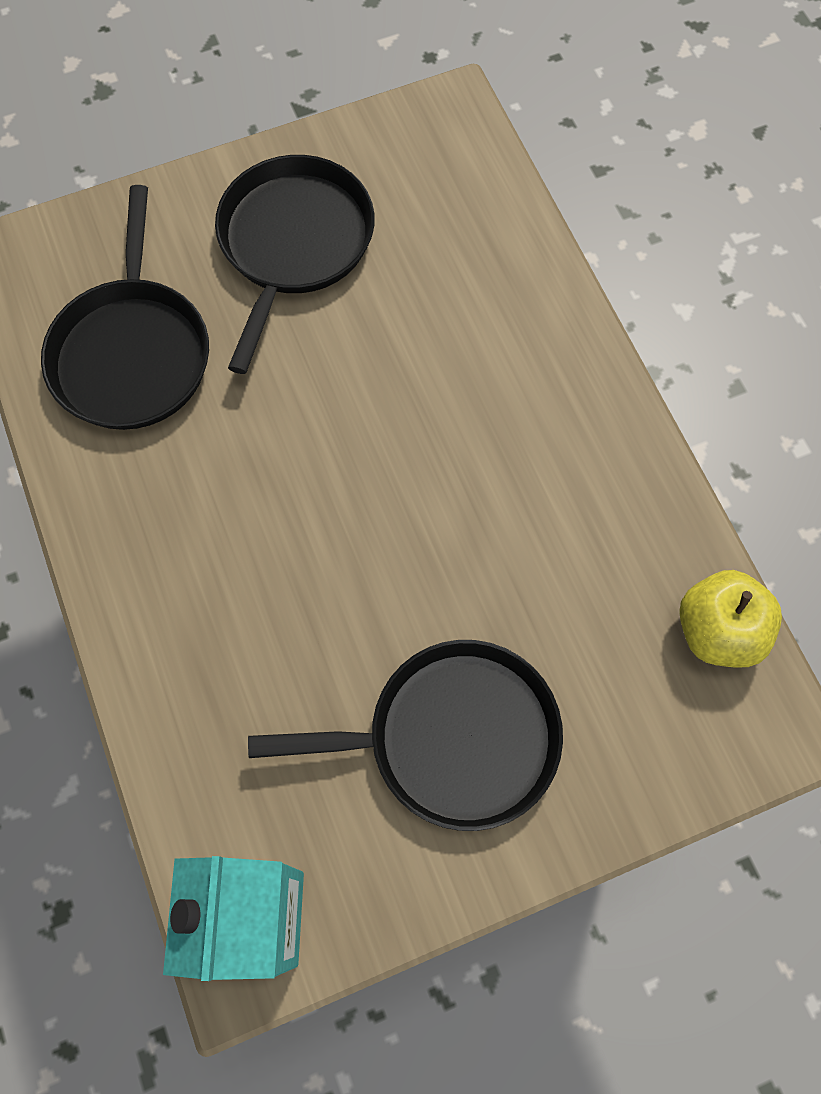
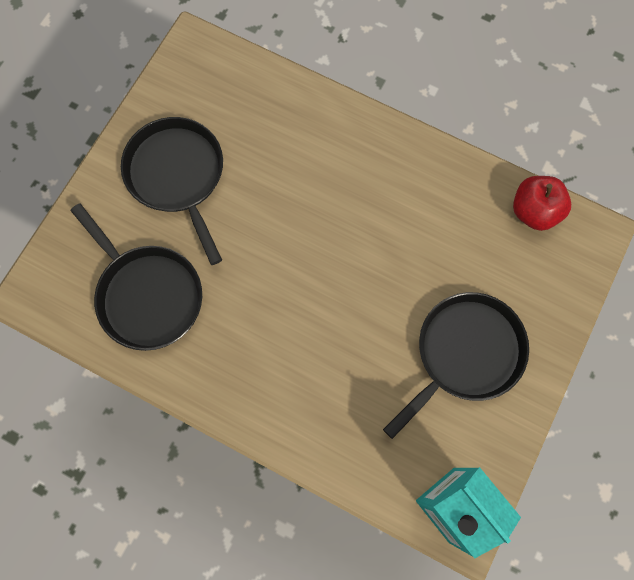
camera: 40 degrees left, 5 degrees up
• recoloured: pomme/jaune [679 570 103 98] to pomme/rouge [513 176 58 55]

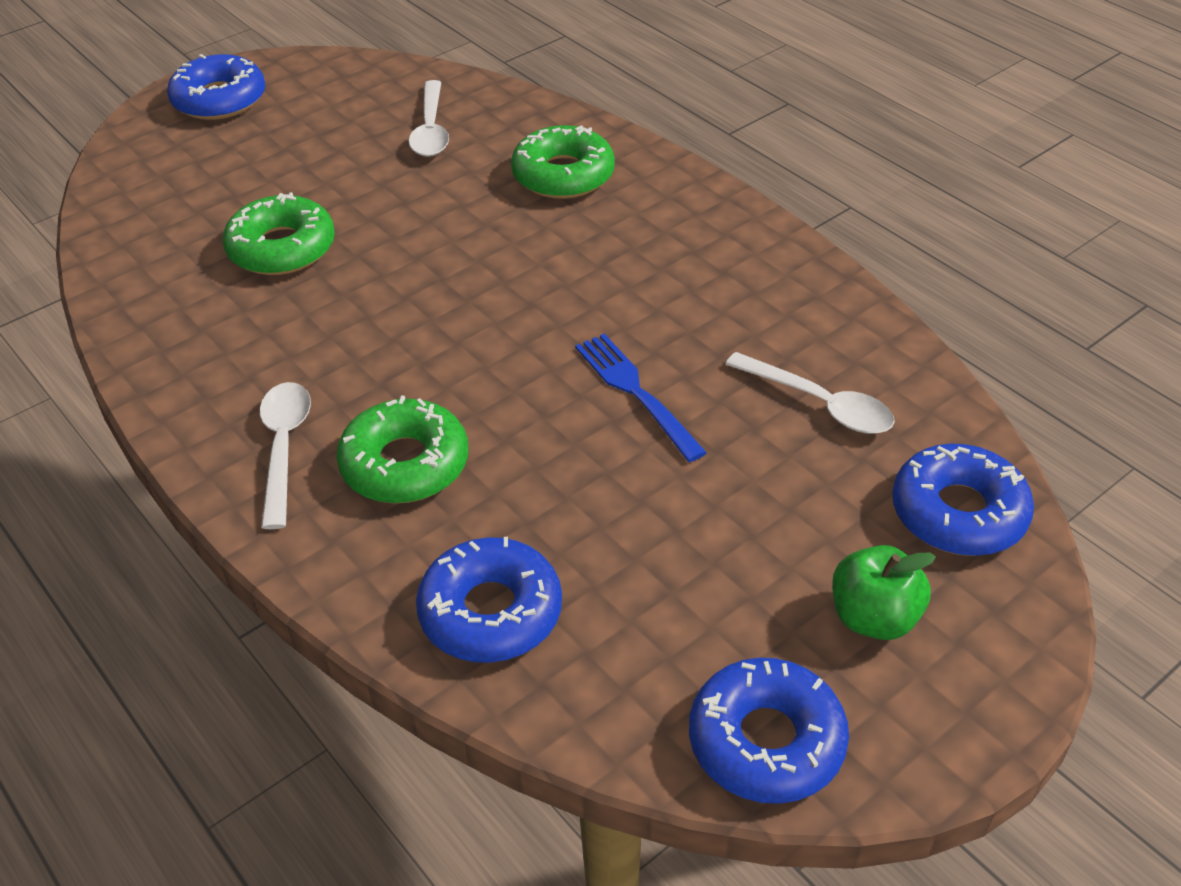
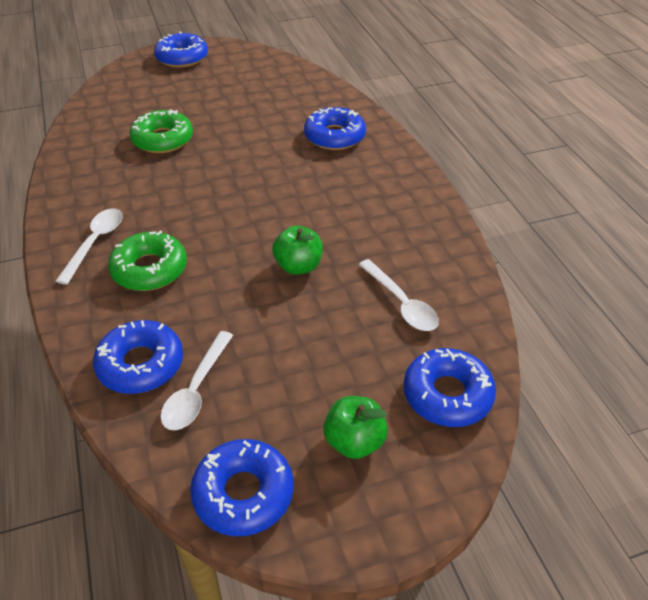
camera: 20 degrees right, 0 degrees up
• moved: cuillère/blanc [409 80 40 77] to [160 331 73 99]
• recoloured: beignet/vert [511 125 104 74] to beignet/bleu [304 107 62 43]
• replaced: fourchette/bleu [575 334 132 128] to pomme/vert [272 226 51 49]

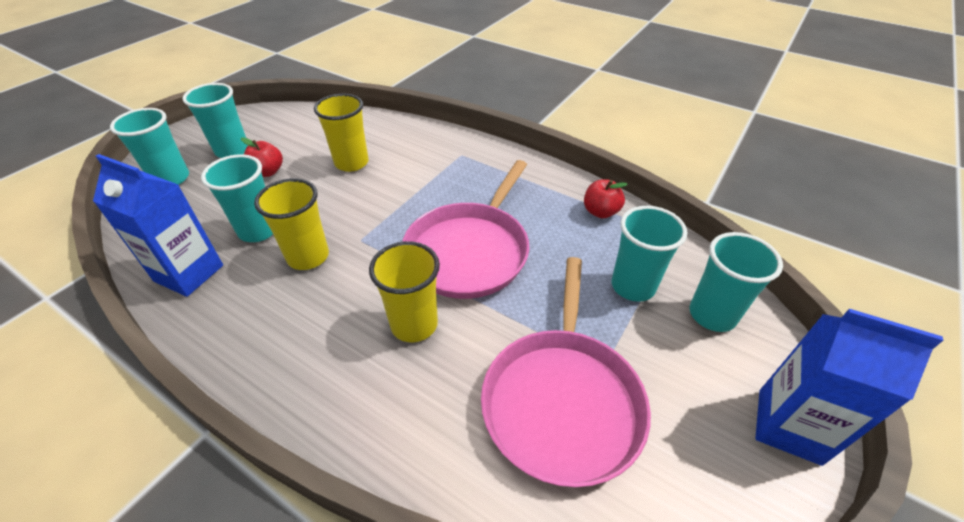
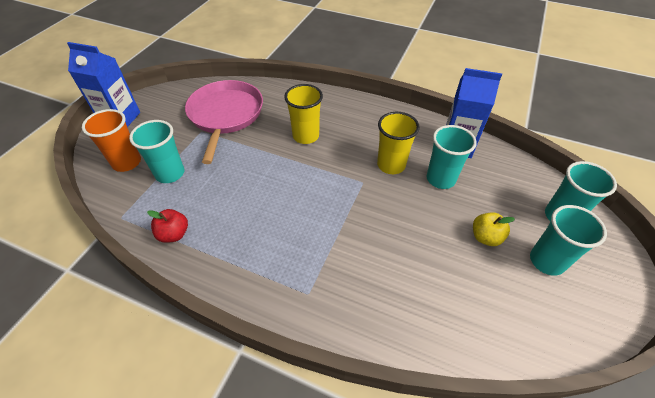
camera: 170 degrees right, 5 degrees up
• removed: gobelet/jaune [314 94 55 78]
• recoloured: pomme/rouge [241 137 42 40] to pomme/jaune [473 212 42 34]
• removed: poêle/rose [402 160 127 139]
• recoloured: gobelet/turquoise [690 232 93 100] to gobelet/orange [82 109 59 63]

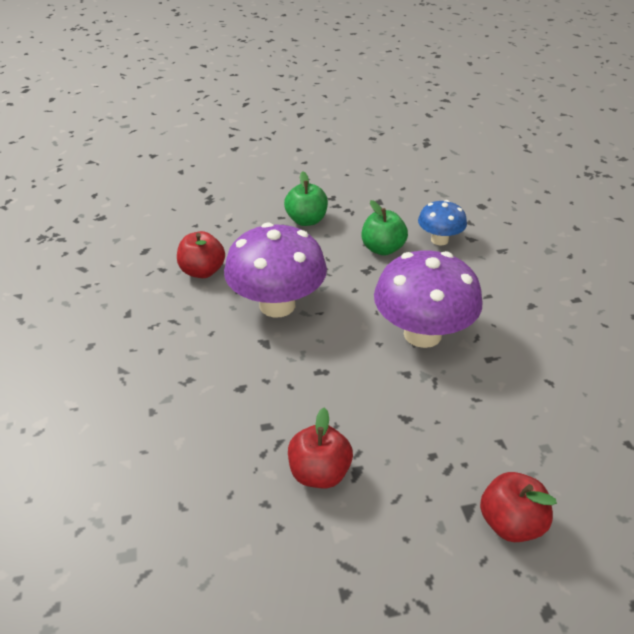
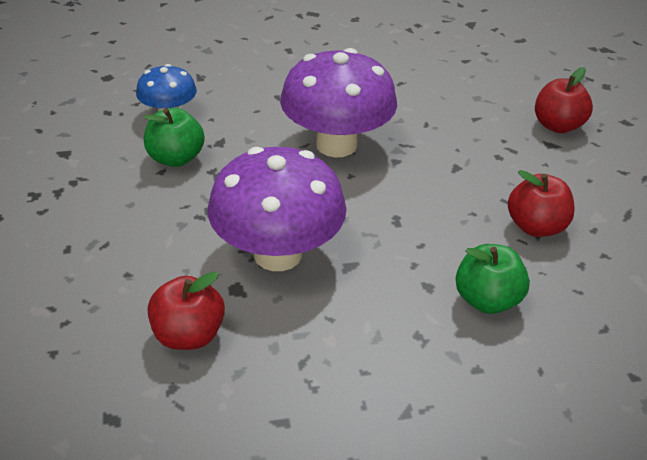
camera: 90 degrees left, 0 degrees up
• moved: pomme/vert [284 171 44 55] to [456 244 74 70]

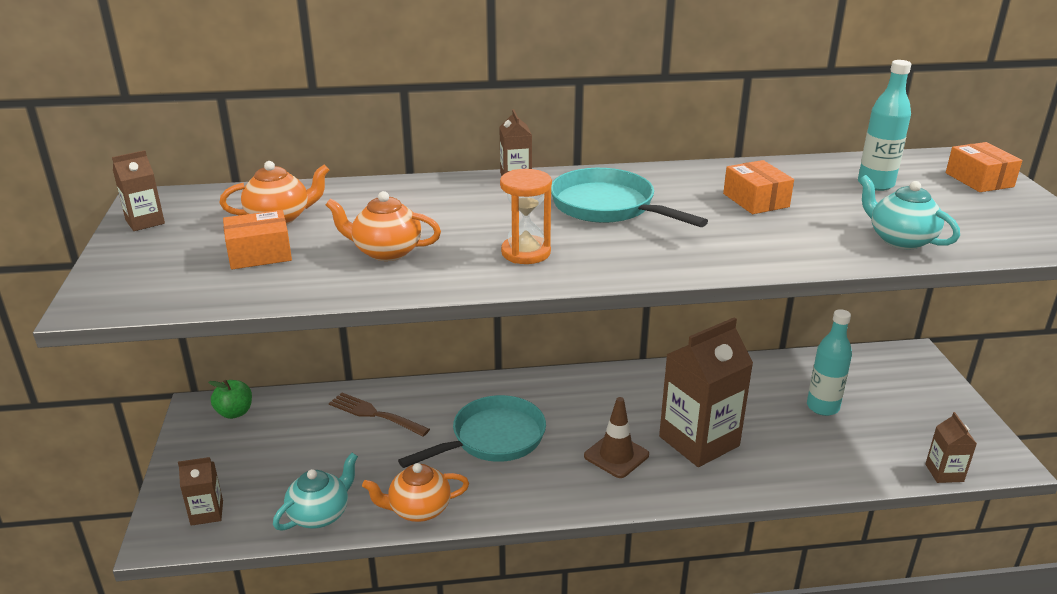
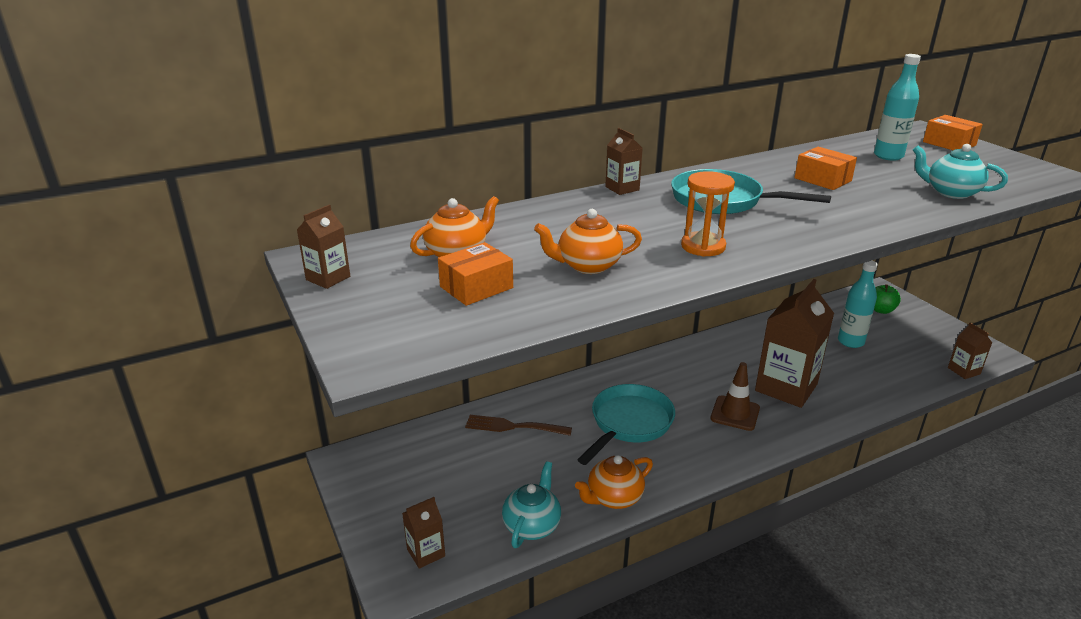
camera: 20 degrees left, 0 degrees up
• moved: pomme/vert [208 380 44 39] to [874 284 27 30]

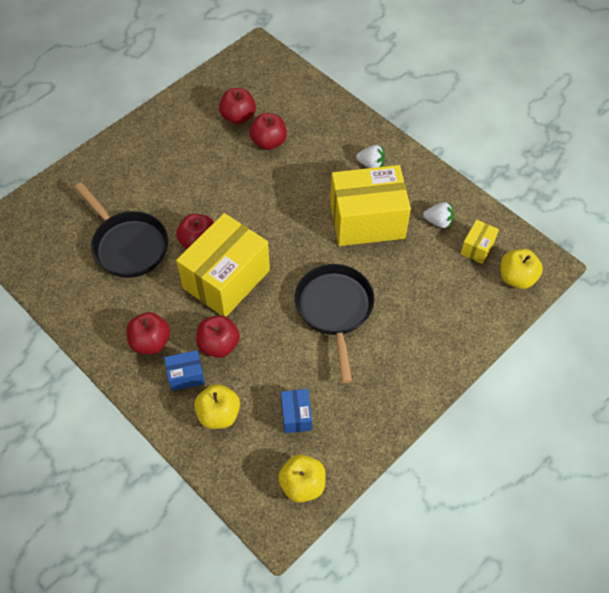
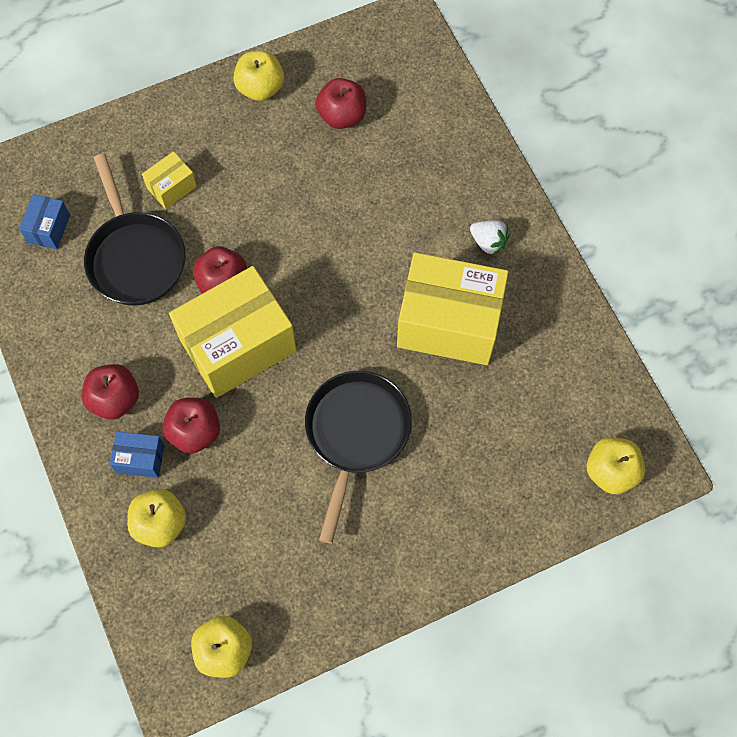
camera: 20 degrees right, 10 degrees up
• removed: pomme/rouge [249 113 38 37]
• removed: fraise/blanc [423 202 31 26]
• moved: boîte/jaune [460 220 39 44] to [142 151 55 58]
• moved: boîte/bleu [281 389 31 44] to [19 194 51 55]
• added: pomme/jaune [233 51 51 50]

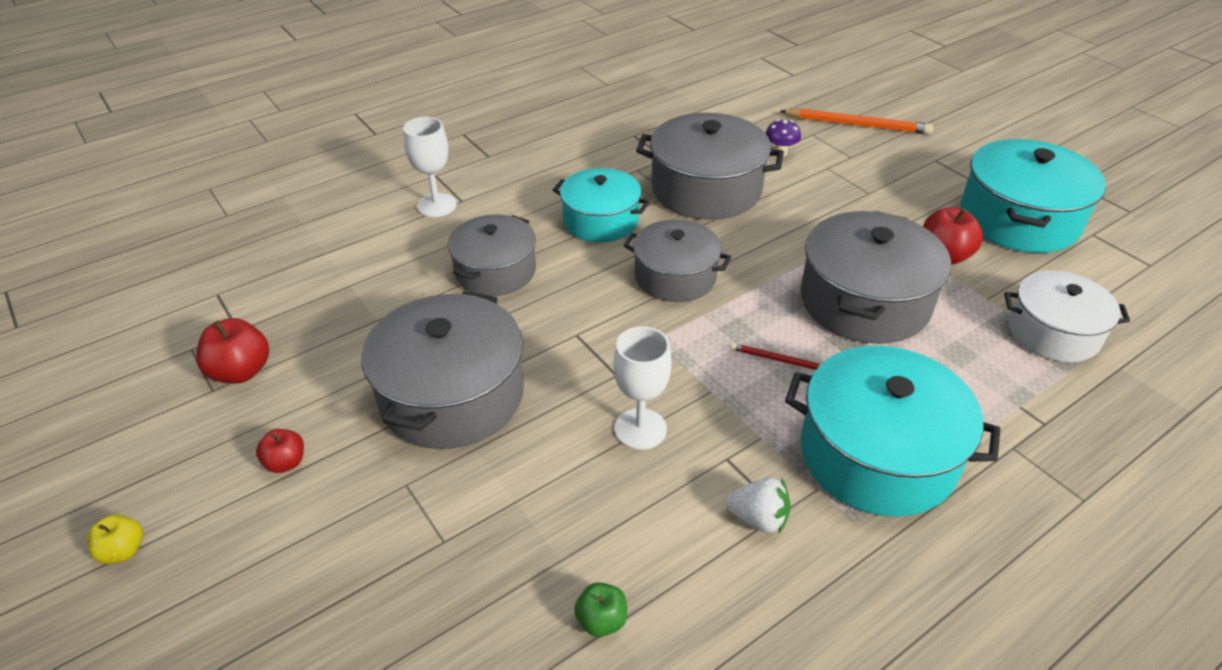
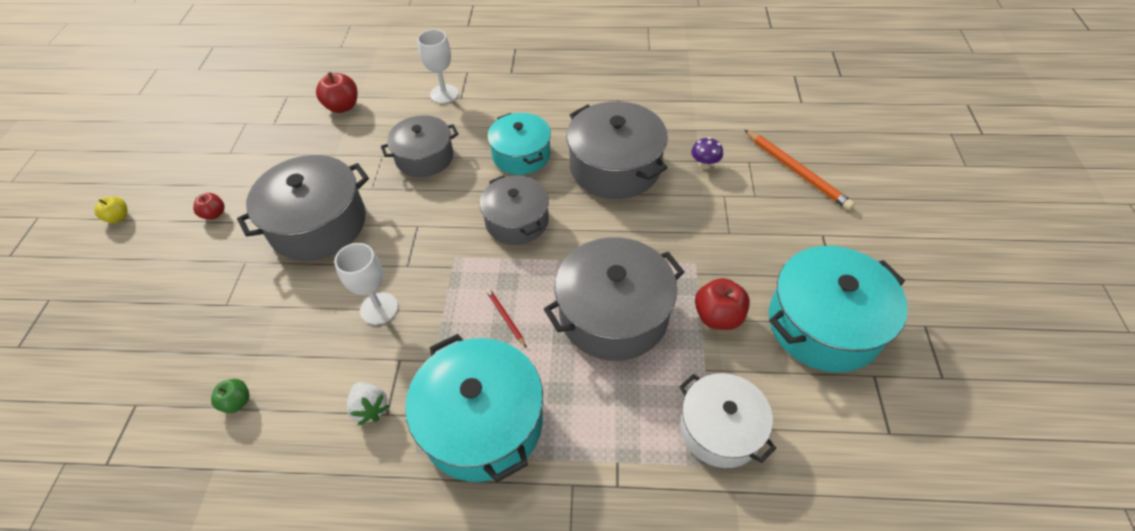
camera: 40 degrees right, 10 degrees up
• moved: pomme/rouge [196 318 73 65] to [316 72 41 41]

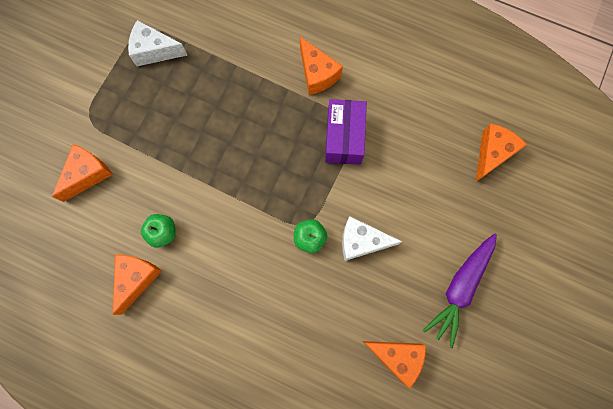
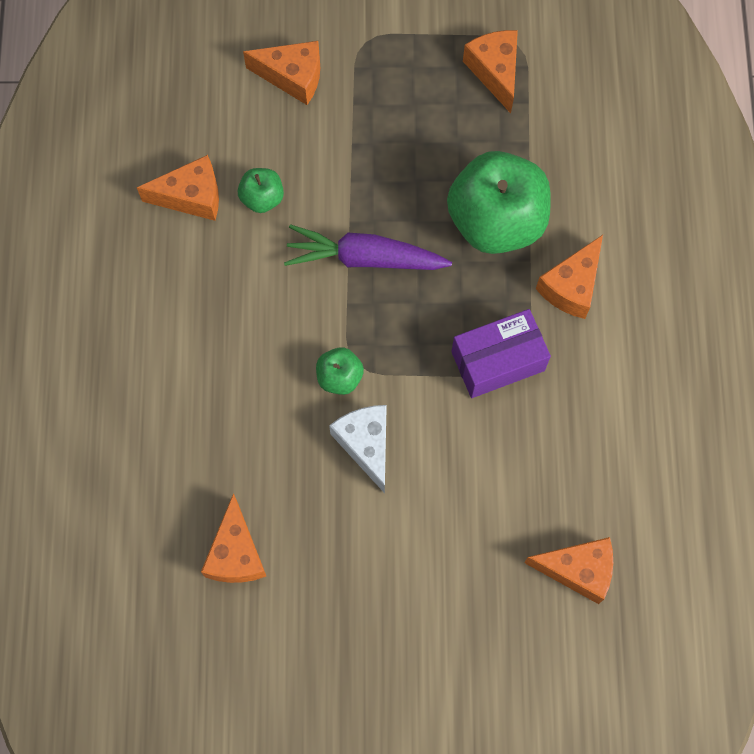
camera: 65 degrees right, 5 degrees down
• recoloured: fromage/blanc [128 20 59 46] to fromage/orange [463 30 55 83]
• moved: carotte/violet [423 234 74 114] to [284 224 168 46]
• added: pomme/vert [447 151 104 103]

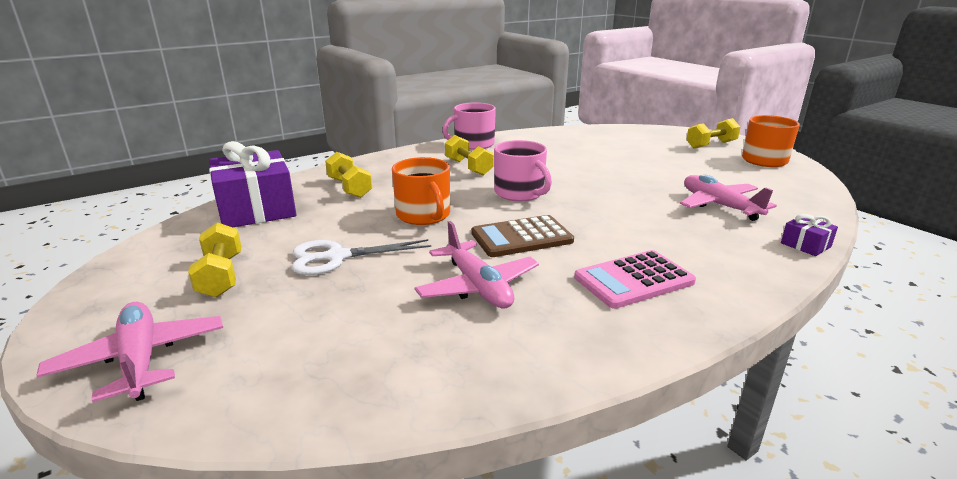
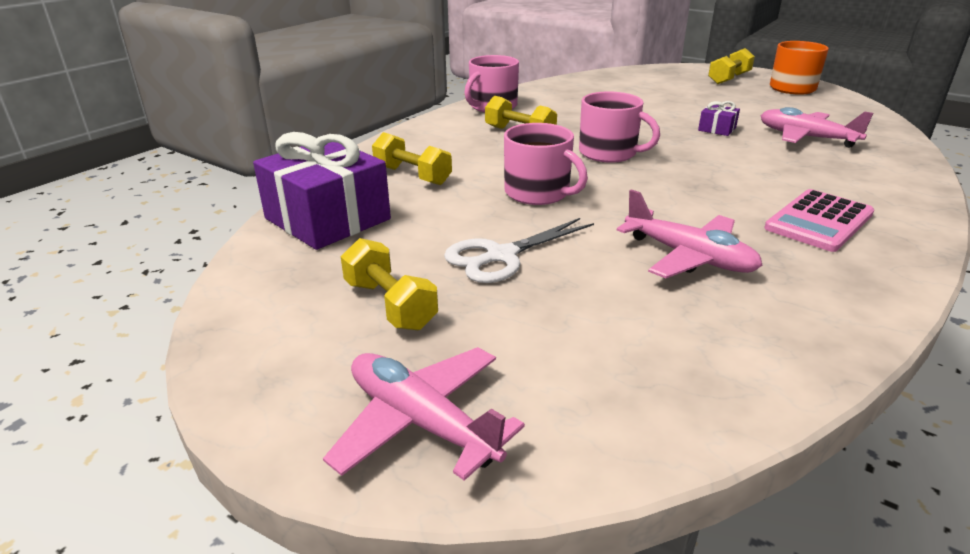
camera: 20 degrees left, 5 degrees up
• recoloured: tasse/orange [392 157 58 68] to tasse/rose [504 123 84 82]
• moved: cadeau/violet [781 214 57 42] to [698 101 42 35]
• removed: calculatrice/marron [471 215 103 42]

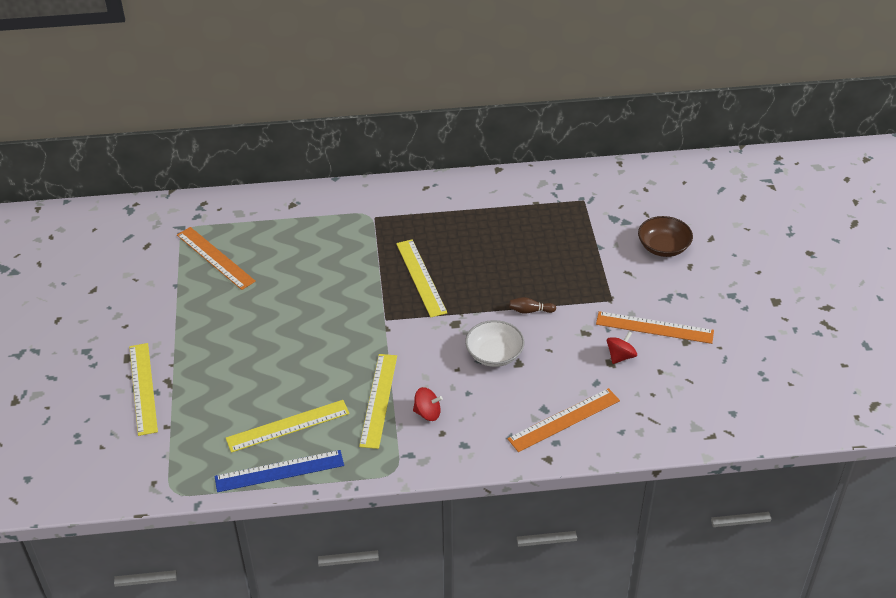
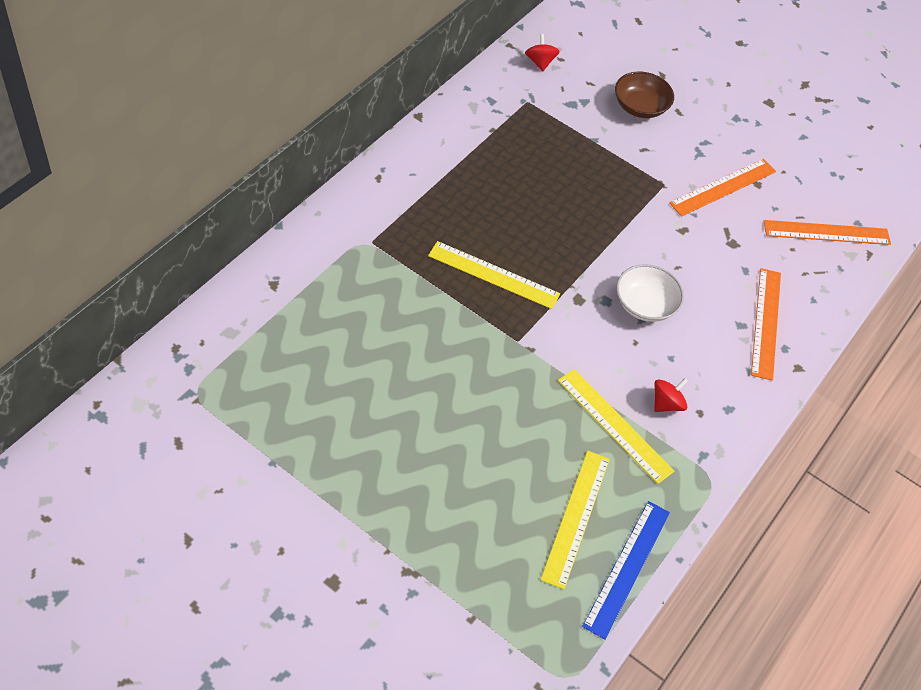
camera: 55 degrees left, 10 degrees up
• moved: règle/orange [177 227 79 63] to [764 220 127 25]
• removed: quille/marron [509 297 47 17]
• moved: toupie/rouge [607 331 30 33] to [525 34 35 38]
• removed: règle/jaune [129 343 29 93]

